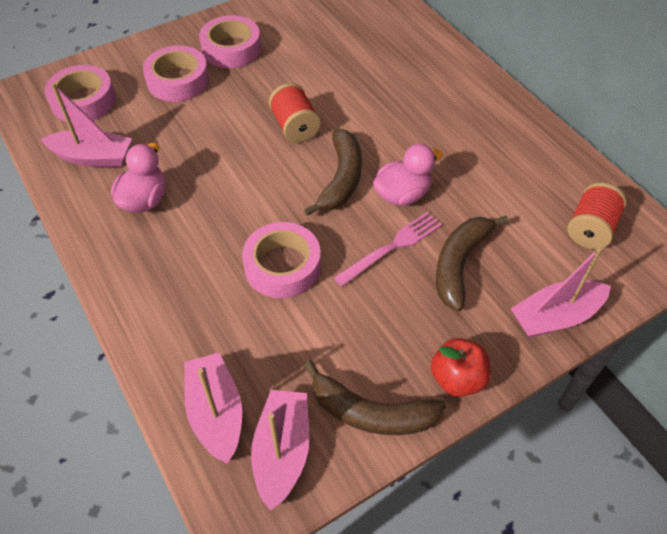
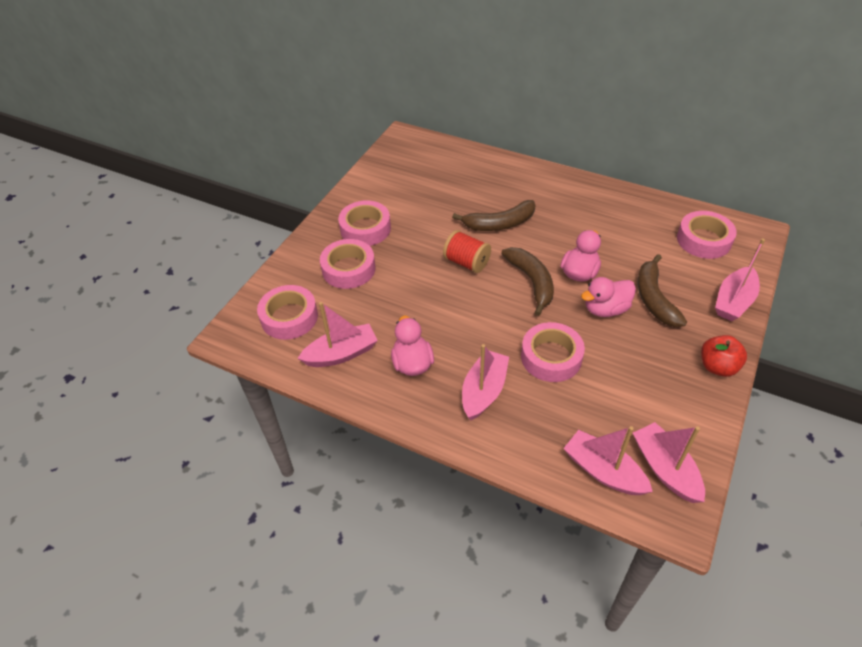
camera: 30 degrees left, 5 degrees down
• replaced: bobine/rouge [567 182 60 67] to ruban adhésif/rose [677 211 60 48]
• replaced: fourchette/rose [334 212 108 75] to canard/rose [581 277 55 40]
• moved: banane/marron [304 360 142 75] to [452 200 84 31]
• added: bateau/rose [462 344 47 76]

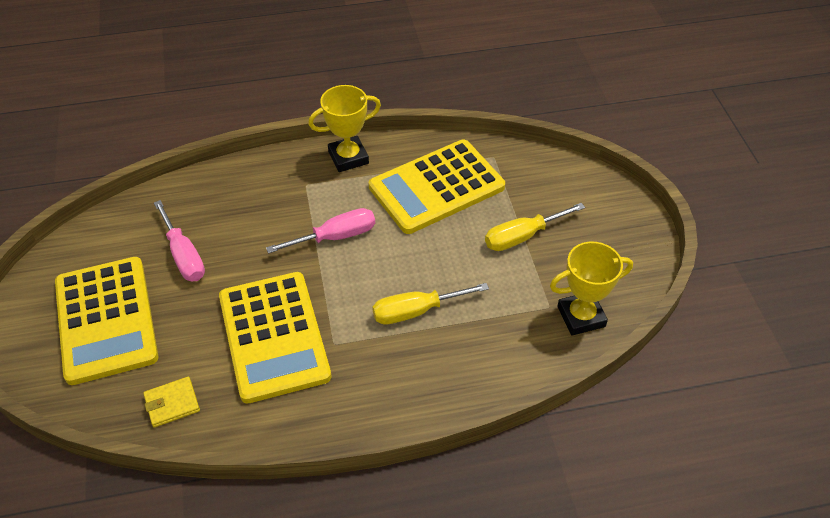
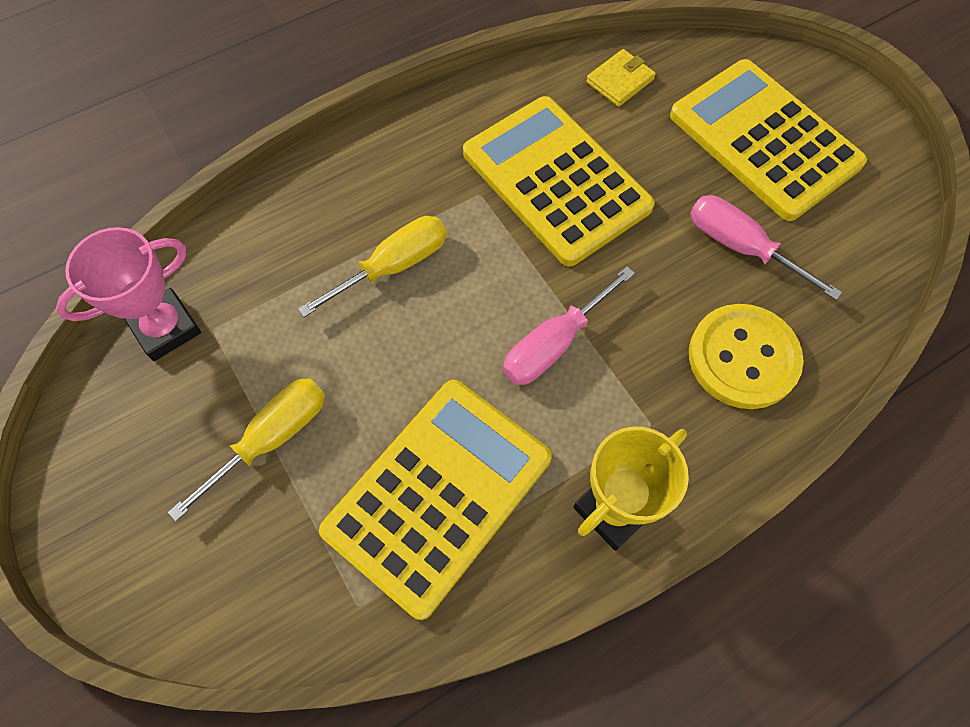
camera: 160 degrees right, 15 degrees up
• recoloured: trophée/jaune [550 242 83 94] to trophée/rose [56 227 145 134]
• added: bouton/jaune [689 304 115 105]

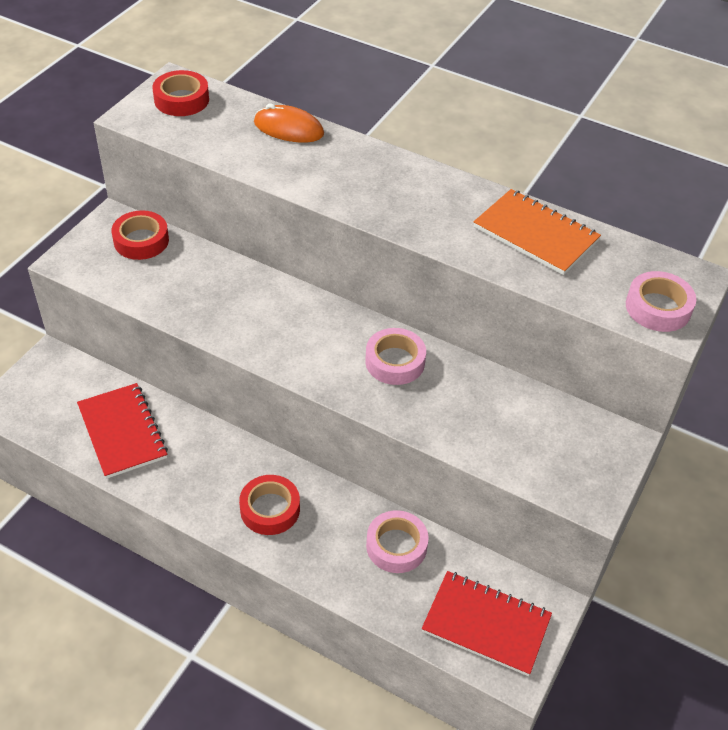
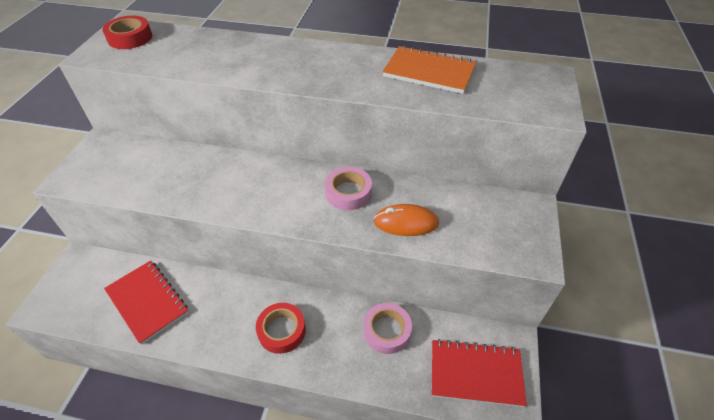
camera: 15 degrees left, 0 degrees up
• moved: souris/orange [254 104 70 39] to [373 204 66 32]
• removed: ruban adhésif/rouge [112 210 57 50]
• removed: ruban adhésif/rose [626 271 70 61]

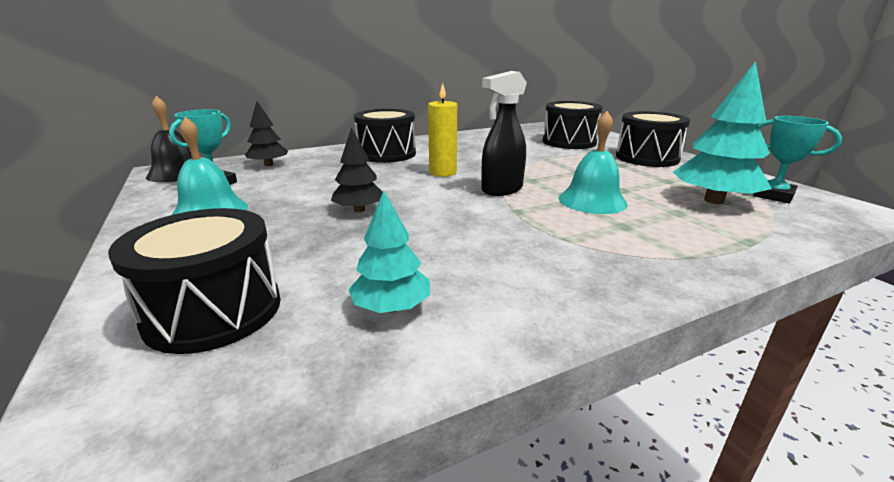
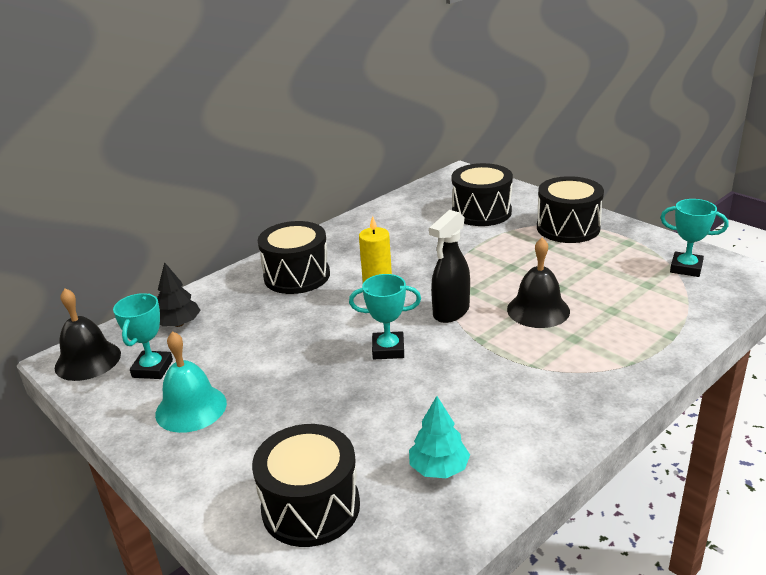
camera: 15 degrees left, 5 degrees up
• removed: arbre/turquoise [673 61 99 143]
• recoloured: cloche/turquoise [559 111 69 103] to cloche/noir [507 238 63 90]
• removed: arbre/noir [331 127 52 85]
• added: trophée/turquoise [349 274 72 85]

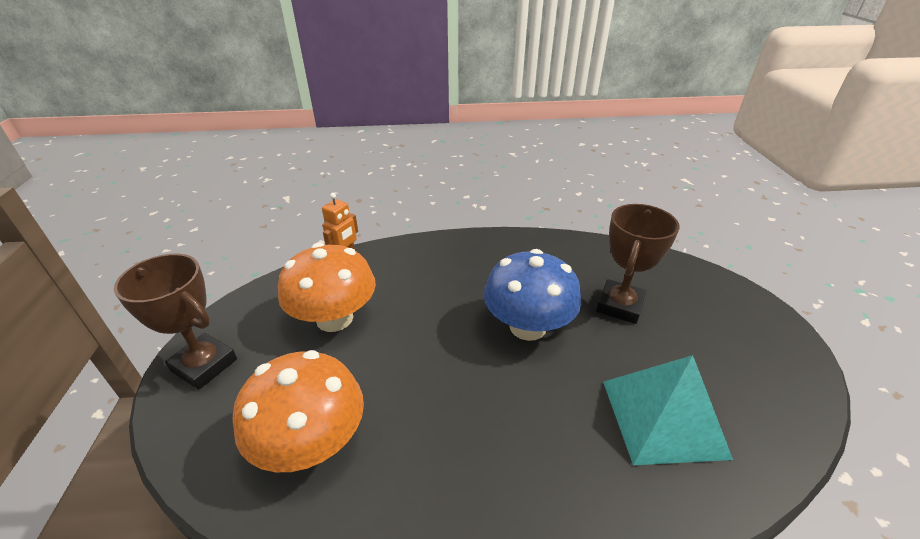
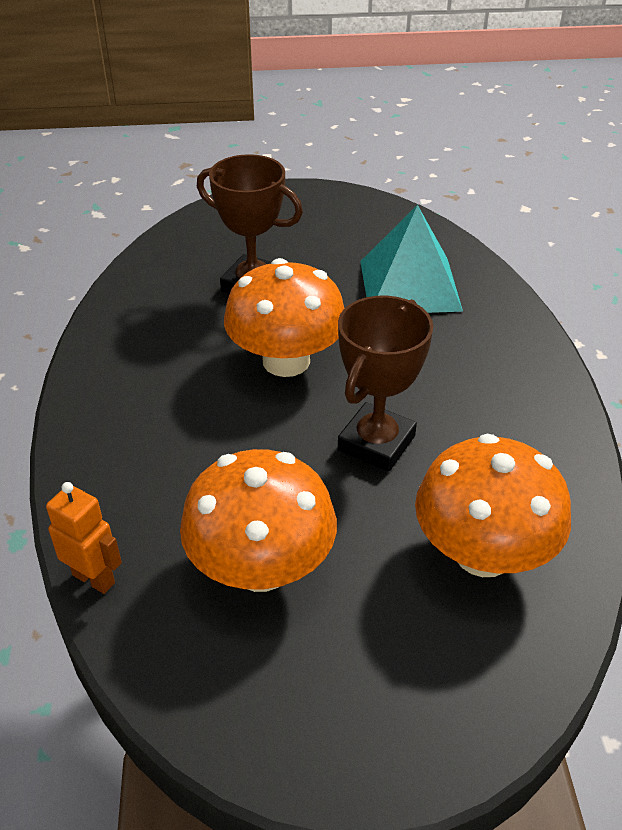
camera: 90 degrees left, 5 degrees up
• recoloured: champignon/bleu [484 249 97 92] to champignon/orange [224 258 121 119]
• moved: trophée/marron [114 254 123 136] to [338 296 95 176]

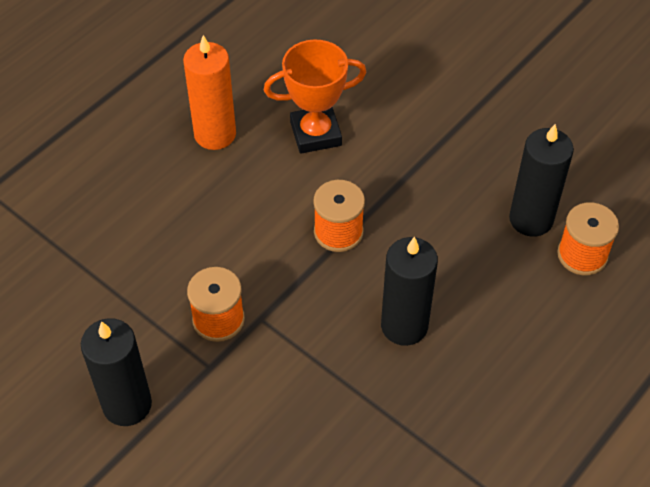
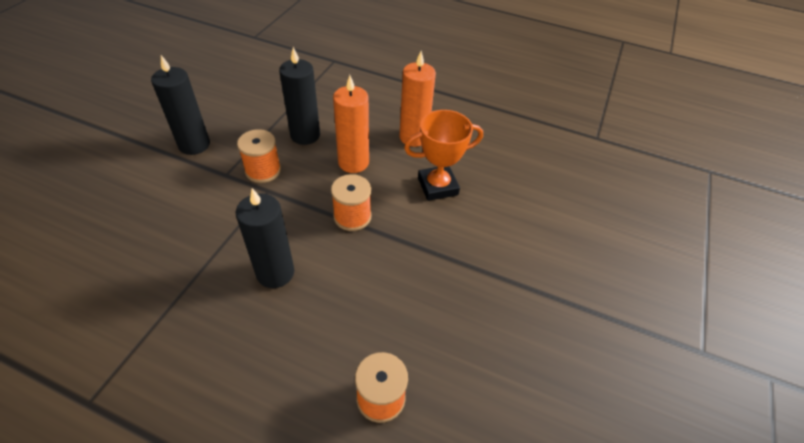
camera: 70 degrees right, 5 degrees down
• turned: trophée/orange [264 39 103 115] = [404 110 79 91] 75 degrees counterclockwise
• moved: bougie/noir [509 124 65 113] to [279 47 41 98]
• added: bougie/orange [333 75 36 98]

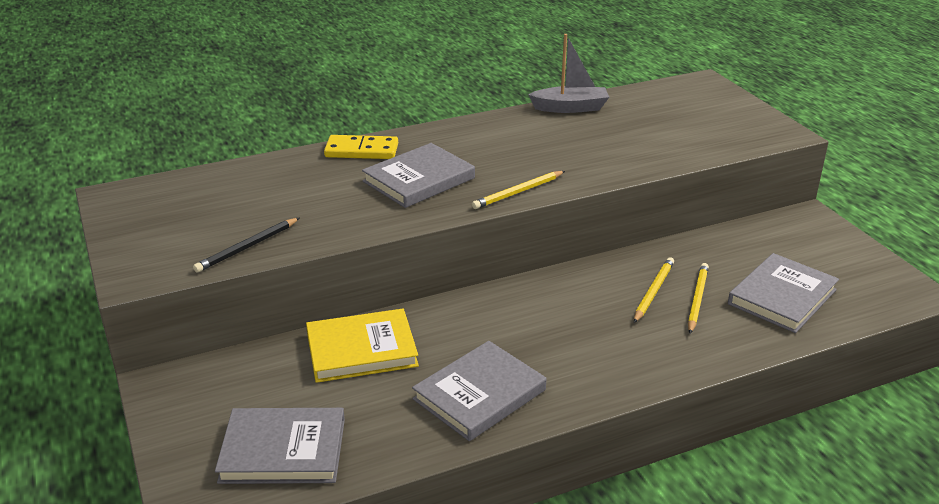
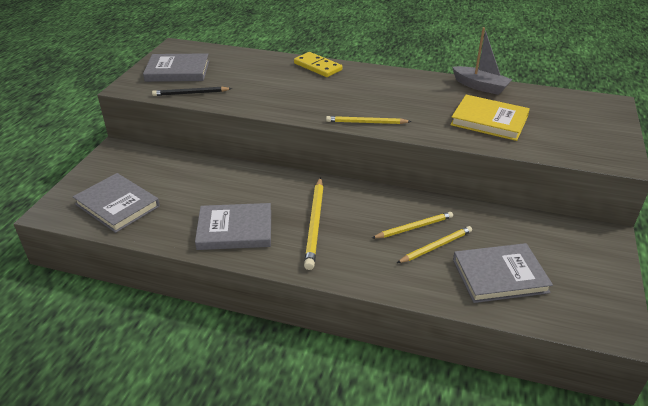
camera: 40 degrees right, 5 degrees up
• moved: livre/gris [362 143 113 65] to [143 53 66 29]
• moved: livre/jaune [306 309 113 74] to [450 95 80 46]
• added: crayon/jaune [304 177 20 93]

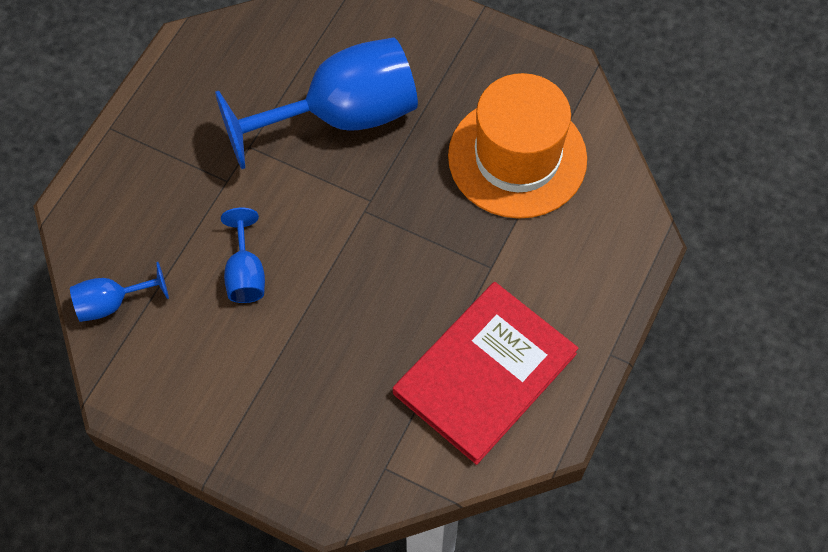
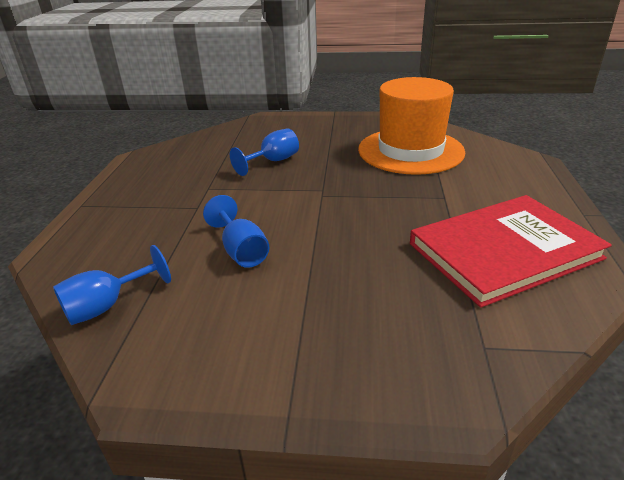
camera: 20 degrees left, 30 degrees down
• resized: verre à pied/bleu [215 37 203 132] = [230 128 69 48] x0.46
• turned: livre/rouge [393 282 186 183] = [410 195 202 113] 45 degrees clockwise

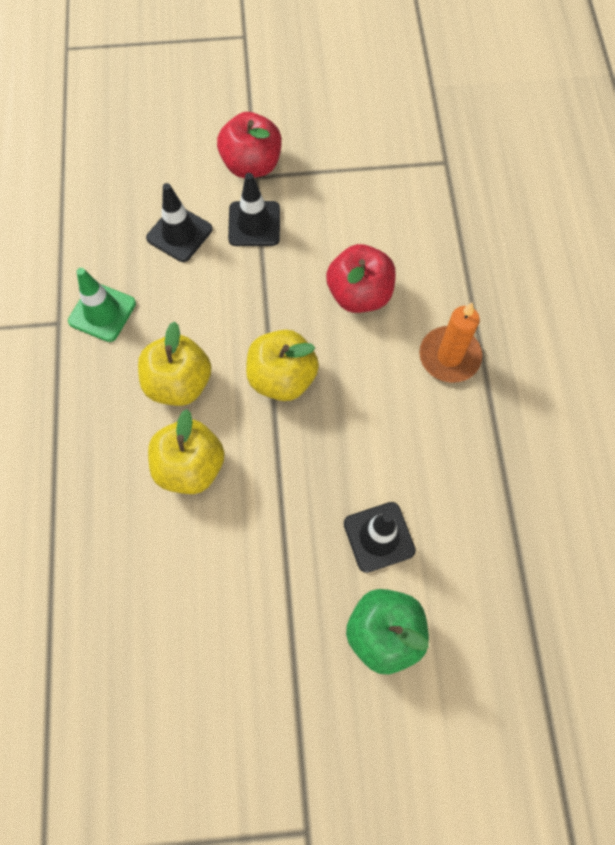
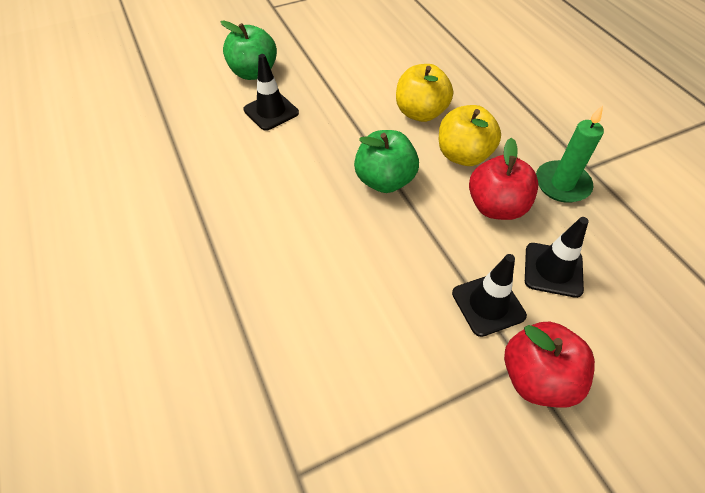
camera: 160 degrees right, 15 degrees down
• moved: pomme/rouge [326 244 70 69] to [469 138 69 82]
• replaced: cône de chantier/vert [68 268 68 74] to bougie/vert [536 105 68 98]
• removed: bougie/orange [419 303 63 80]
• recoloured: pomme/jaune [246 330 73 71] to pomme/vert [354 130 65 63]

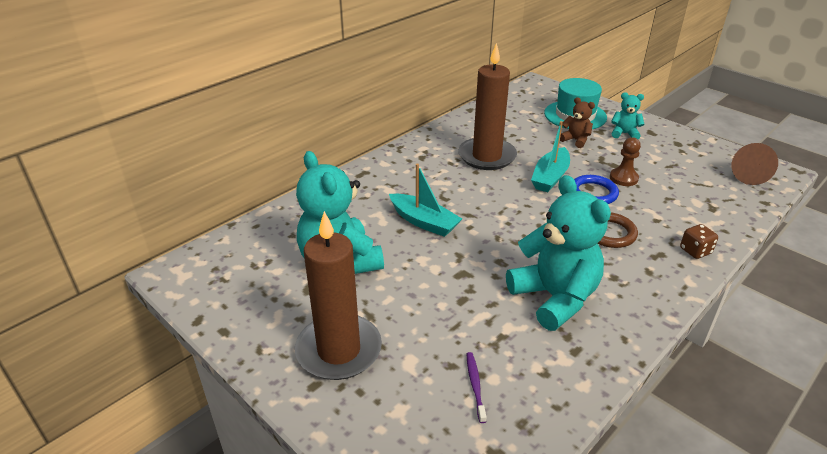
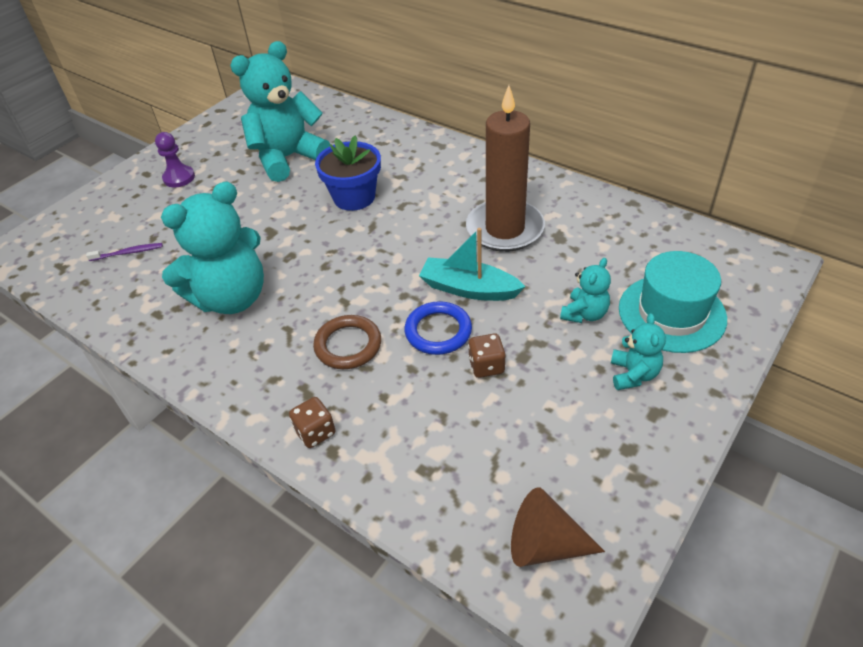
camera: 85 degrees right, 10 degrees up
• recoloured: ours en peluche/marron [560 97 35 51] to ours en peluche/turquoise [560 258 51 65]
• replaced: pion/marron [610 137 31 49] to dé/marron [468 334 38 44]
• replaced: bateau/turquoise [389 164 73 73] to pot de fleurs/bleu [315 135 66 76]
• replaced: bougie/marron [295 211 87 169] to pion/violet [155 132 40 55]

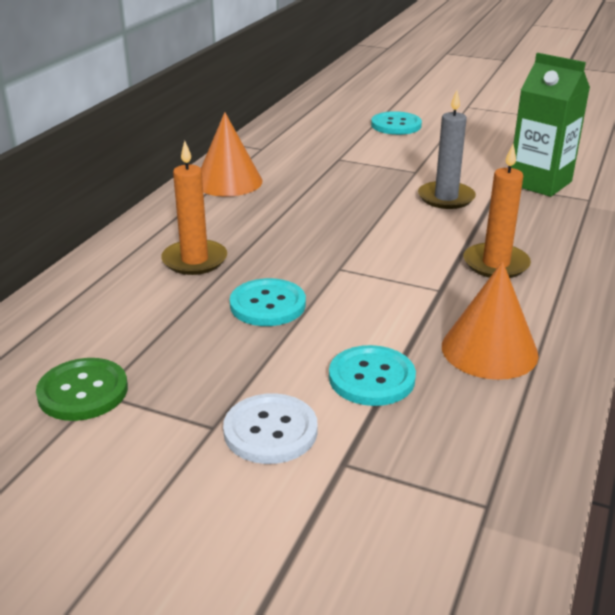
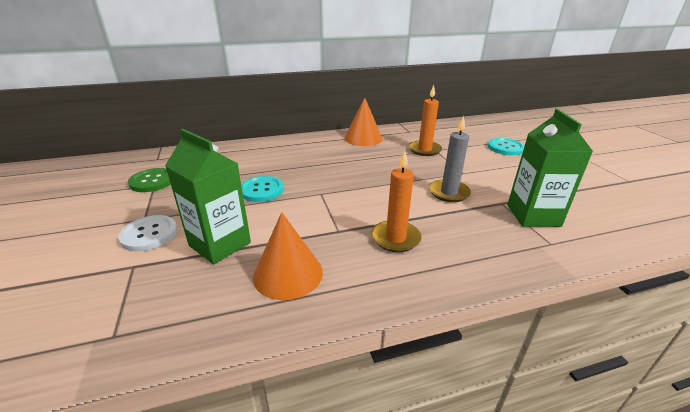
camera: 50 degrees right, 0 degrees up
• moved: bougie/orange [161 141 66 134] to [409 85 33 71]
• replaced: bouton/turquoise [329 345 87 61] to brique de lait/vert [165 129 86 135]

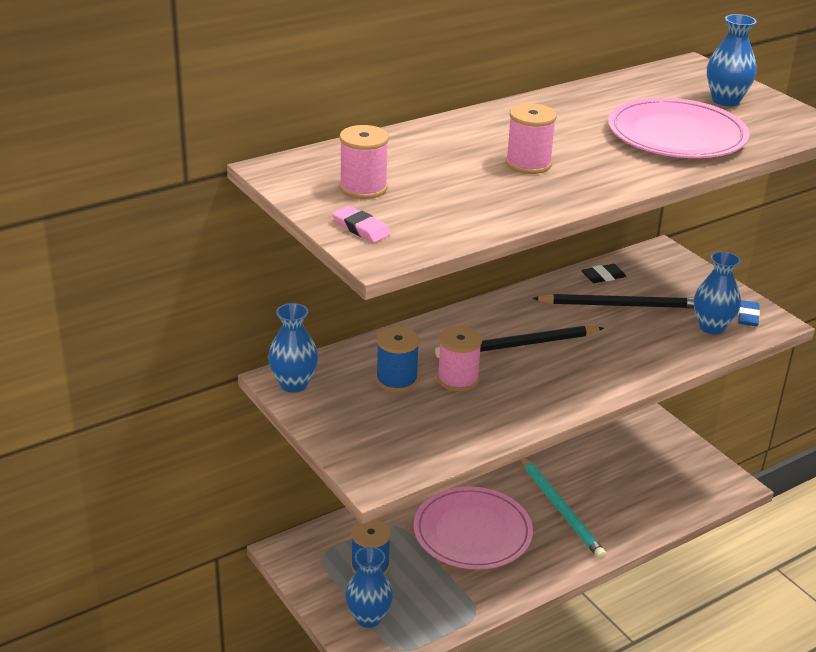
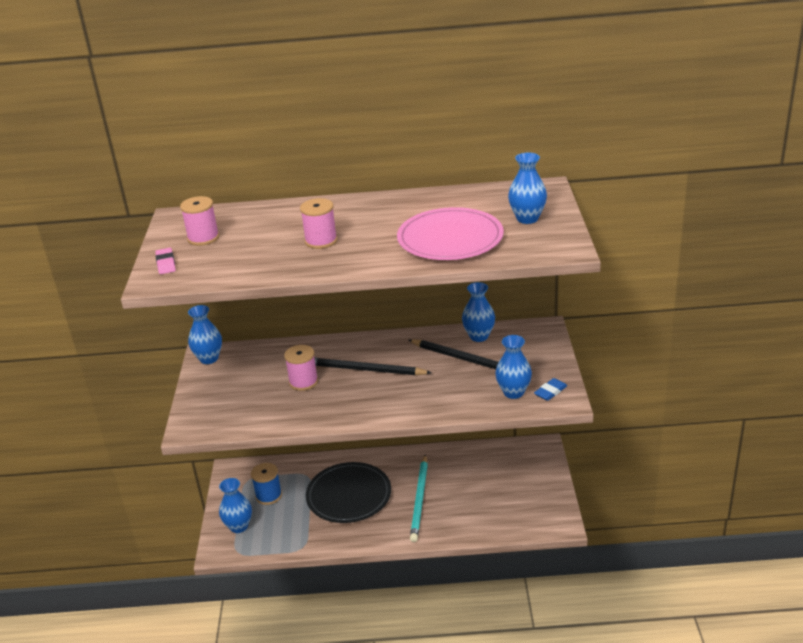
camera: 35 degrees right, 0 degrees up
• replaced: gomme/noir [581 264 45 19] to vase/bleu [462 282 33 60]
• removed: bobine/bleu [376 327 44 65]
• recoloured: assiette/rose [414 486 119 84] to assiette/noir [306 462 85 61]

